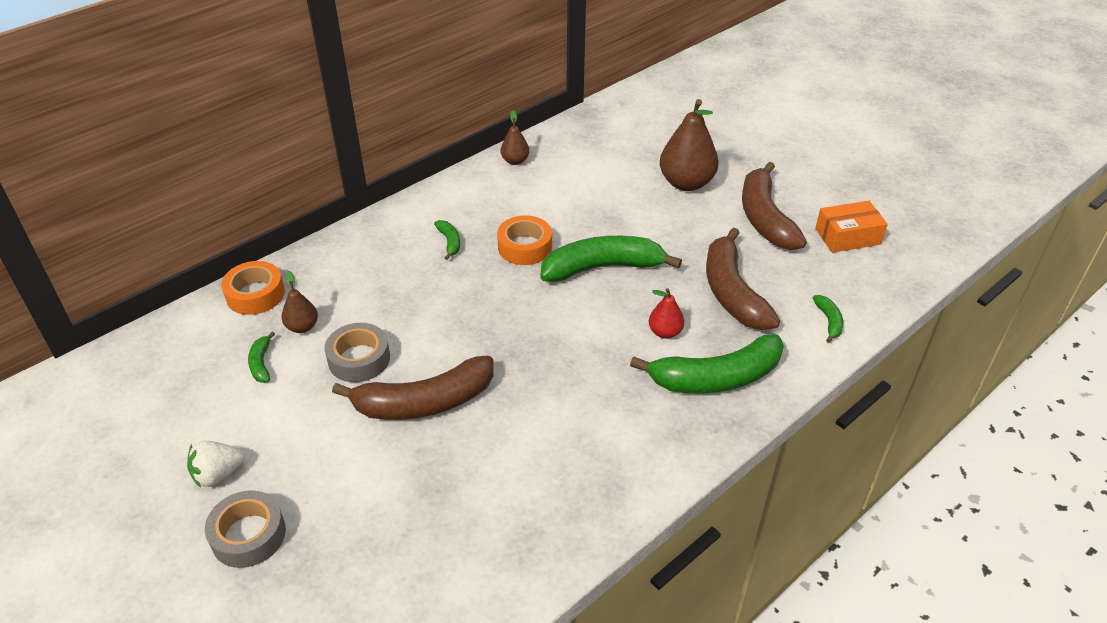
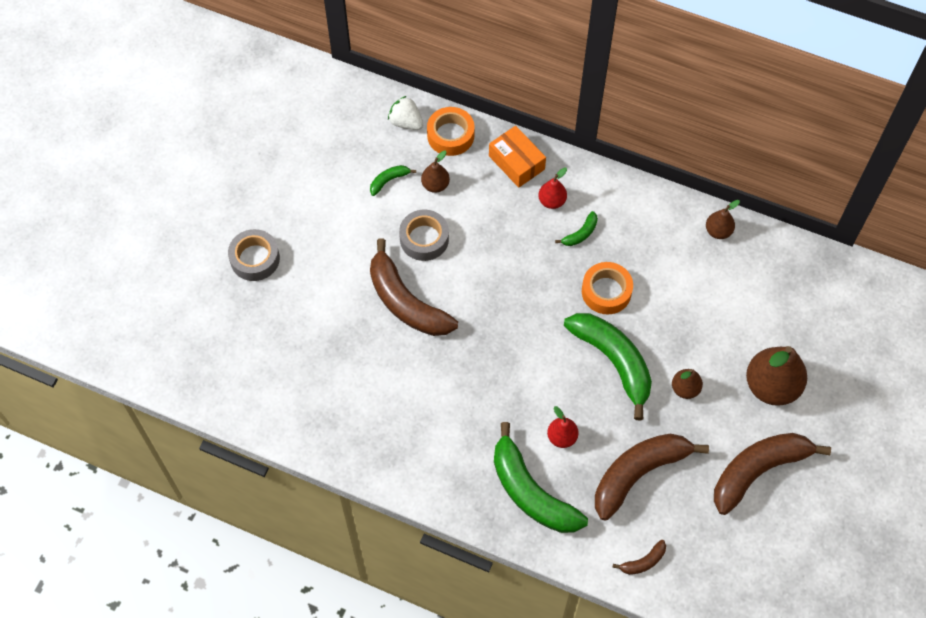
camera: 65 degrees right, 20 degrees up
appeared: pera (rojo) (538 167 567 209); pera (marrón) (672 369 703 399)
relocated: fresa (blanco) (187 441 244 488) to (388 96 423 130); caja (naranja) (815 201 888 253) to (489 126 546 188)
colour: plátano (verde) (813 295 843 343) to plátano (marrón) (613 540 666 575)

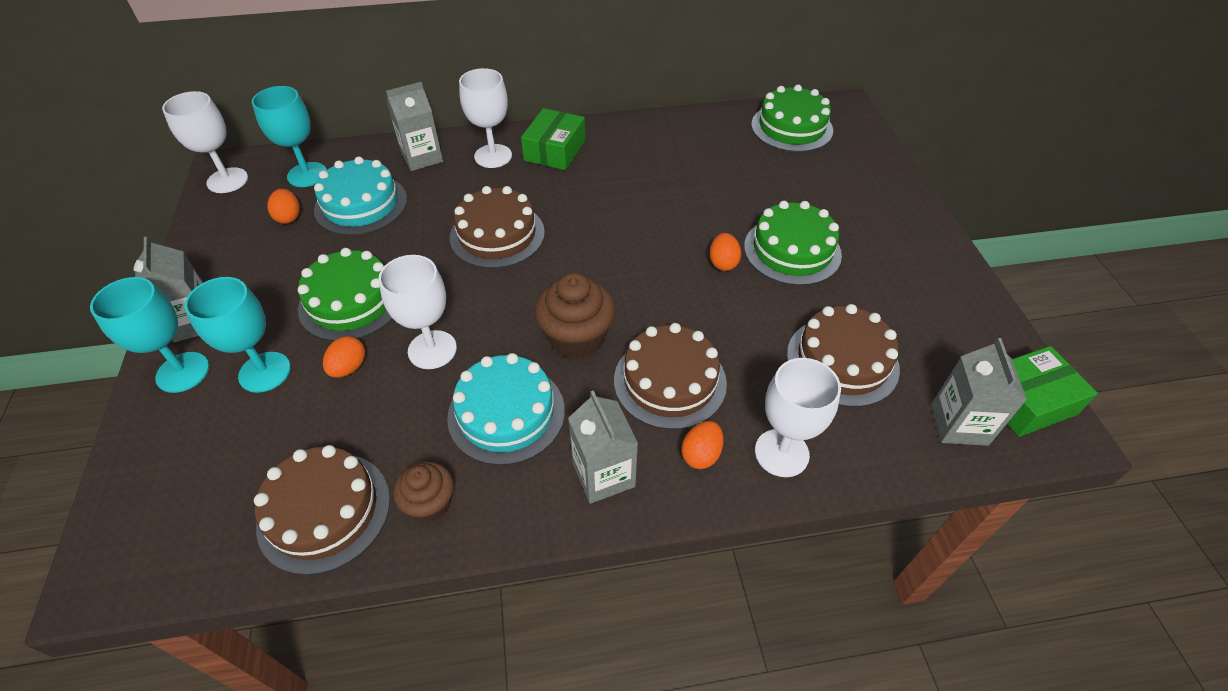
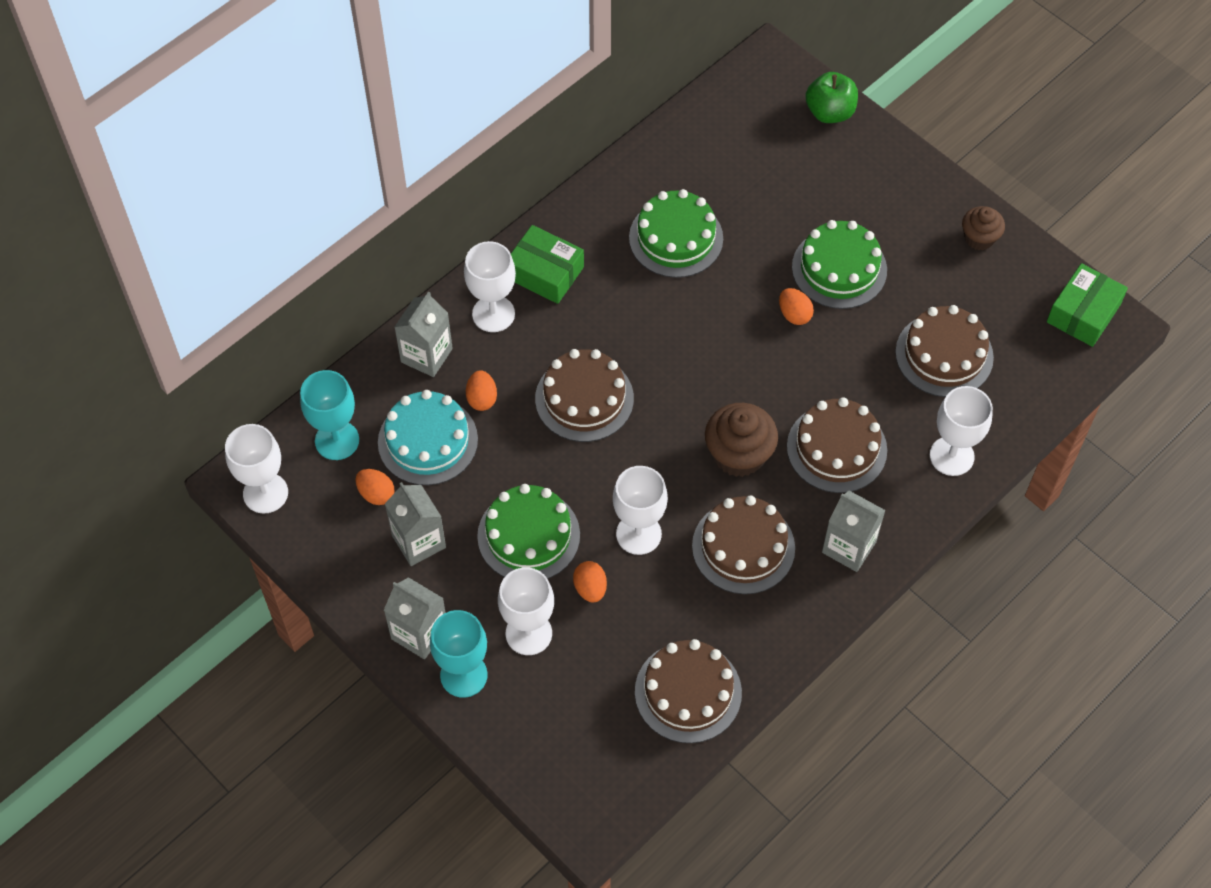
camera: 35 degrees left, 10 degrees up
appeared: manzana (verde) (805 72 858 123)
relocated: cartón de leche (gris) (931 338 1027 446) to (385 482 446 566); huevo (naranja) (681 421 724 469) to (466 370 497 411); tarta (verde) (751 84 833 152) to (629 189 723 278); magdalena (marrón) (393 461 454 522) to (962 206 1005 250)
colour: copa (turquesa) (184 277 291 393) to copa (blanco) (498 567 554 655); tarta (turquesa) (447 353 565 465) to tarta (marrón) (692 496 795 594)
spun: caja (verde) (521 108 586 170) = (511 225 584 304) 45 degrees counterclockwise

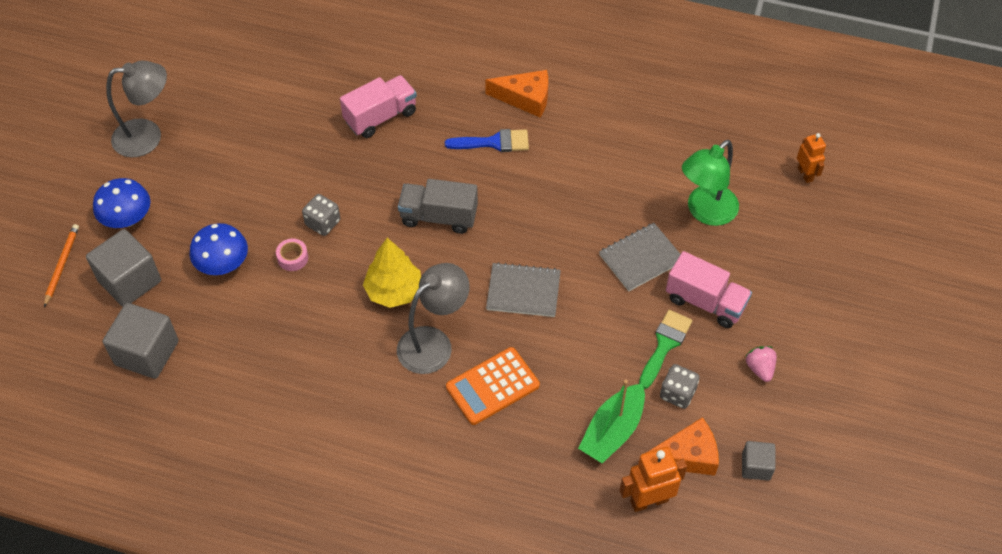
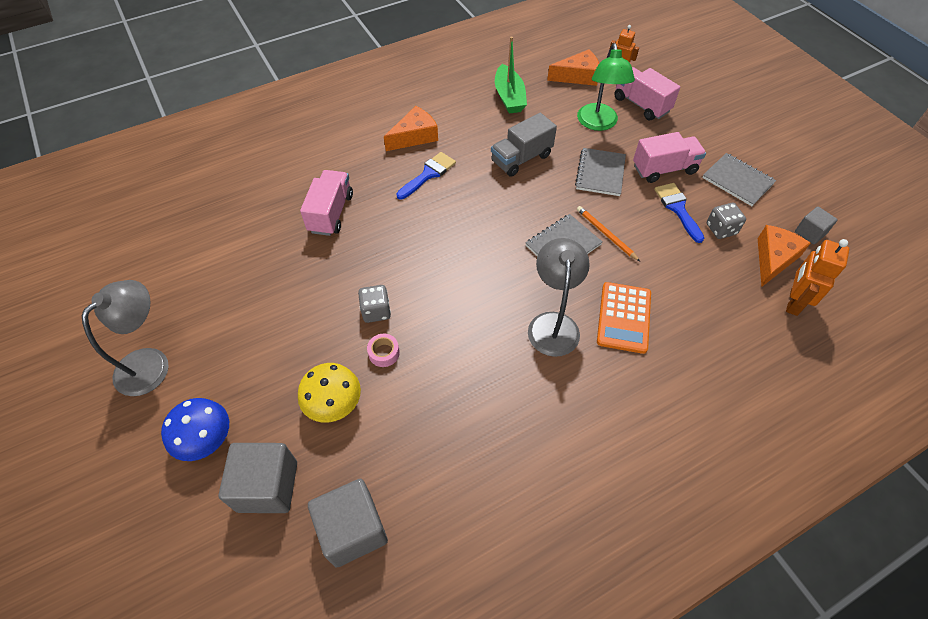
camera: 45 degrees left, 0 degrees up
missing: árbol (amarillo) (363 238 421 308)
appeared: queso (naranja) (547 50 599 86); camión (rosa) (614 67 680 120)
relocated: camión (gris) (398 179 478 234) to (491 113 557 177); barco (verde) (578 380 645 464) to (495 37 527 114); lápiz (naranja) (44 224 79 307) to (577 206 640 261)
exchanged: fresa (rosa) (745 346 777 382) to cuaderno (gris) (702 153 776 206)
colour: seta (azul) (190 223 248 275) to seta (amarillo) (298 363 361 422); pincel (verde) (639 310 693 389) to pincel (azul) (654 183 704 243)

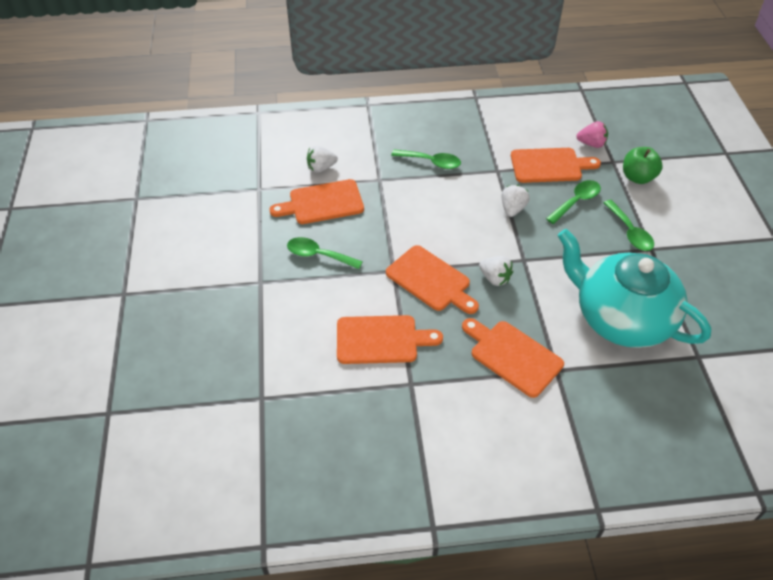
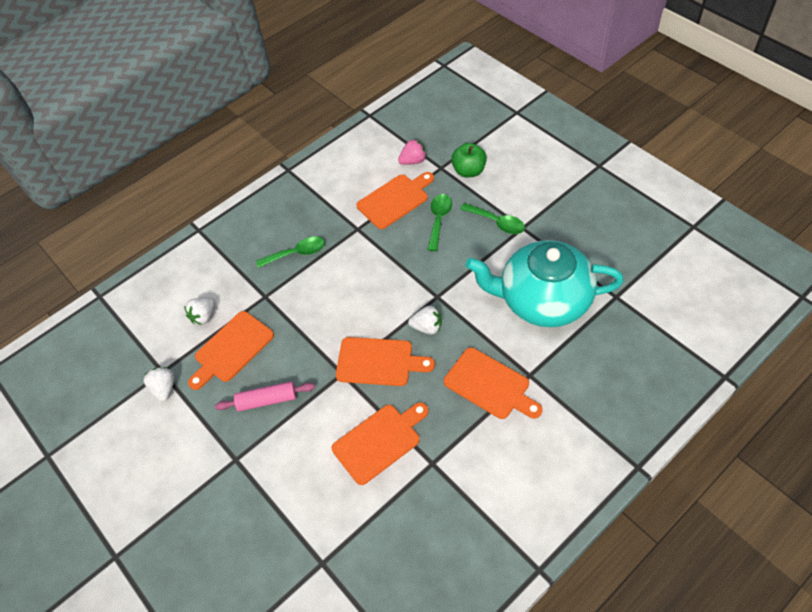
camera: 30 degrees left, 5 degrees up
relocated: fresa (blanco) (501 185 530 217) to (143 367 175 402)
exchanged: cuchara (verde) (287 237 363 269) to rodillo (rosa) (215 381 315 411)
spun: tabla de cortar (naranja) (462 318 564 398) = (444 347 543 419) 150 degrees counterclockwise

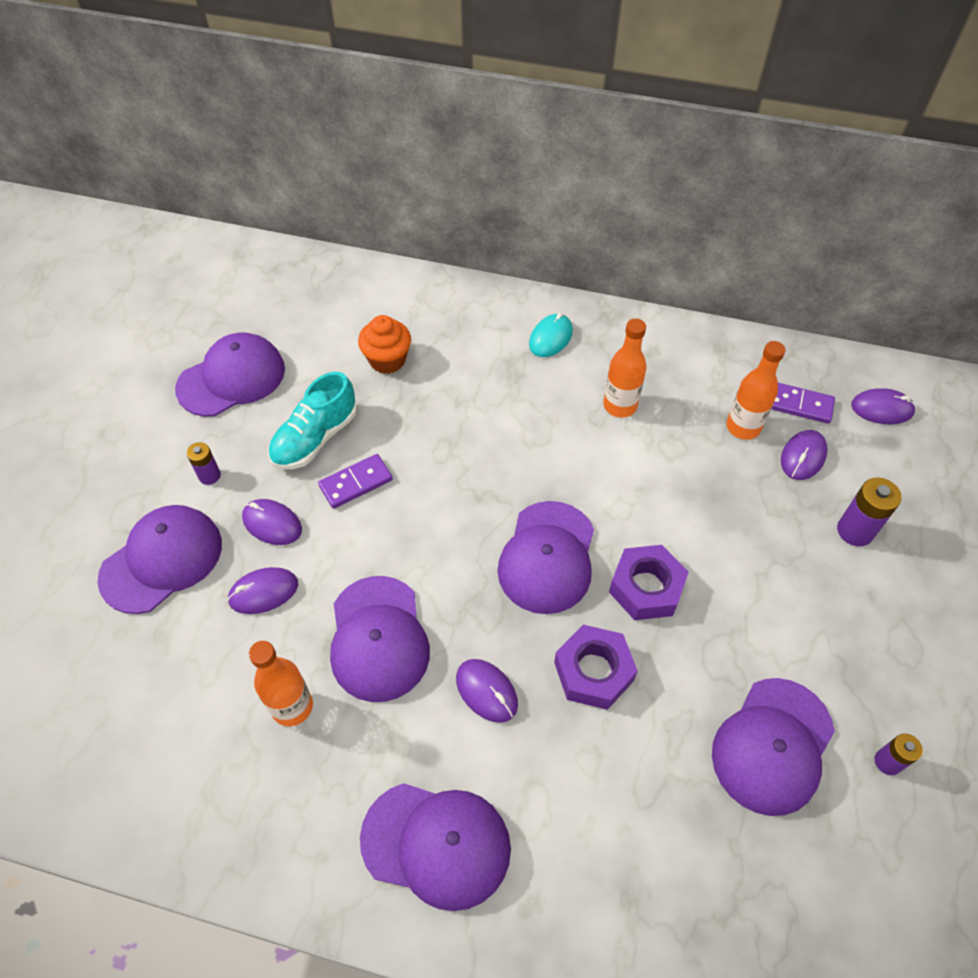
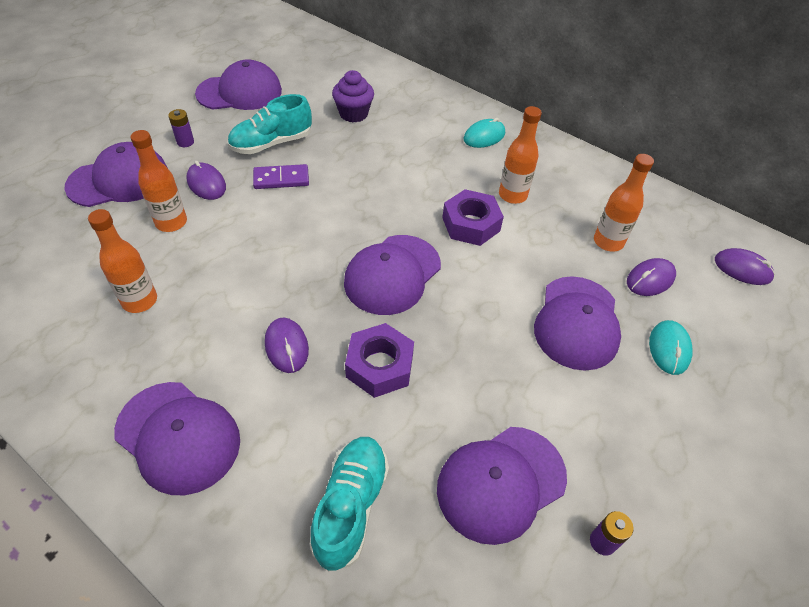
camera: 20 degrees right, 5 degrees down
missing: ficha de dominó (morado) (772 383 835 424)
appeared: zapato (turquesa) (310 437 389 571)
relocated: tuerca (morado) (609 545 689 620) to (442 189 504 246); gorra (morado) (330 576 430 702) to (534 276 621 371)
exchanged: ratón (morado) (227 567 298 614) to botella (naranja) (130 130 187 232); pila (morado) (837 477 902 546) to ratón (turquesa) (649 320 692 375)
colour: magdalena (naranja) (358 315 411 374) to magdalena (morado) (332 70 374 122)

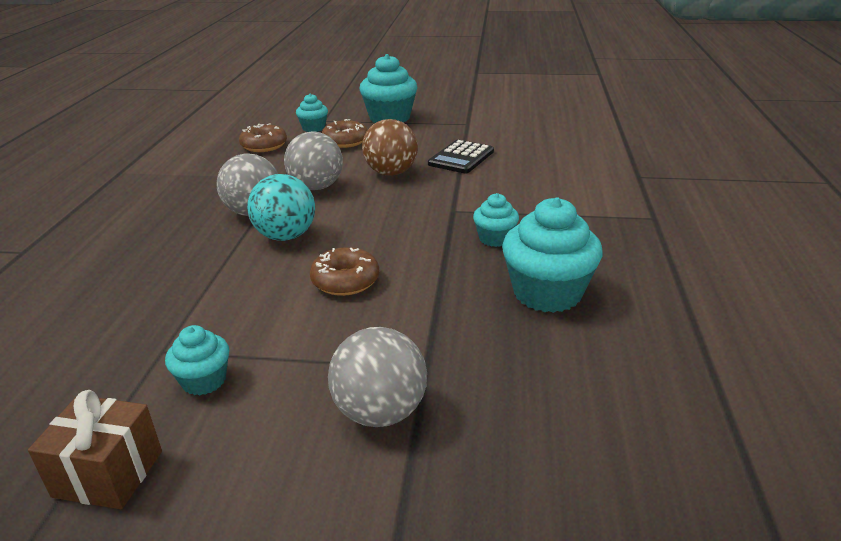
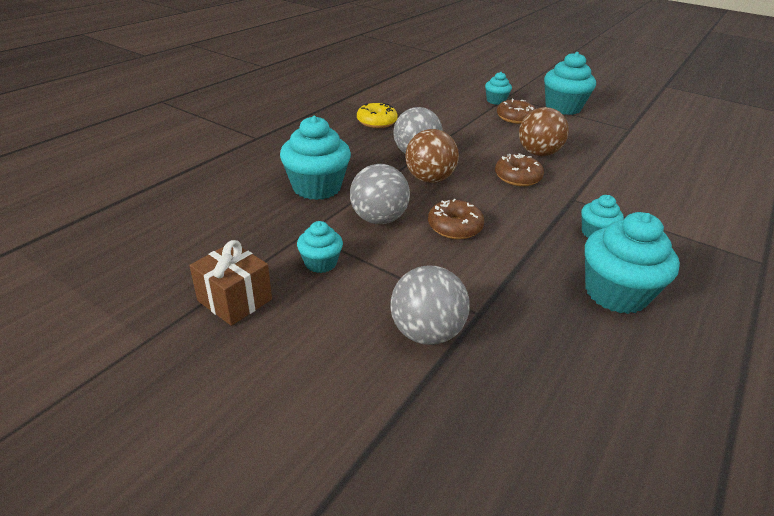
camera: 25 degrees right, 5 degrees up
missing: calculadora (negro) (428 140 494 173)
appeared: magdalena (turquesa) (280 116 351 200); rosquilla (amarillo) (357 103 398 128)
relocated: pelota (gris) (284 132 343 190) to (350 164 410 224); rosquilla (marrón) (239 123 287 152) to (495 153 544 186)
colour: pelota (turquesa) (247 174 315 241) to pelota (marrón) (406 129 459 183)

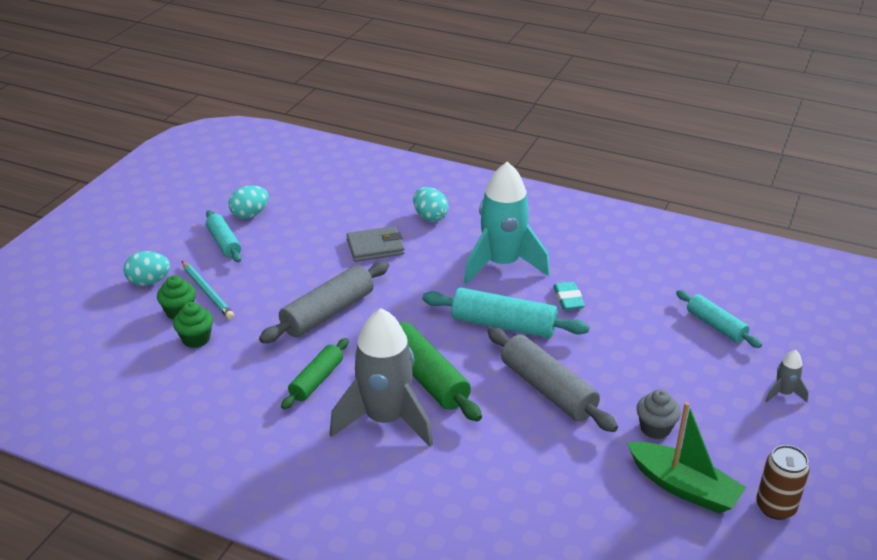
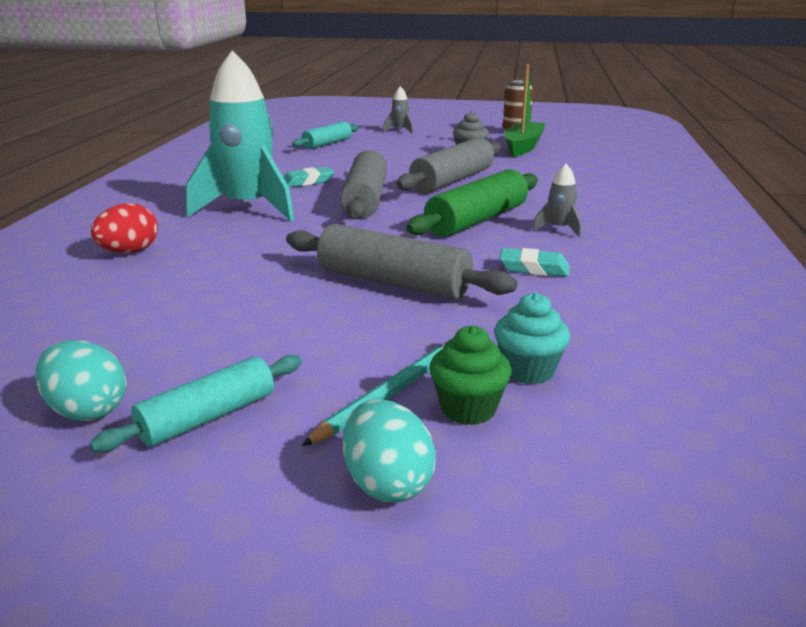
camera: 105 degrees left, 10 degrees down
missing: cartera (gris) (347 226 405 262)
exchanged: rodillo (verde) (281 338 349 409) to goma de borrar (turquesa) (499 248 570 277)
colour: huevo (turquesa) (413 187 449 222) to huevo (rojo) (91 203 158 253); rodillo (turquesa) (422 287 590 338) to rodillo (gris) (340 150 387 219); magdalena (verde) (173 302 213 348) to magdalena (turquesa) (495 292 570 384)
size: cohete (gris) (330 308 433 447) = (532 164 581 237) x0.42

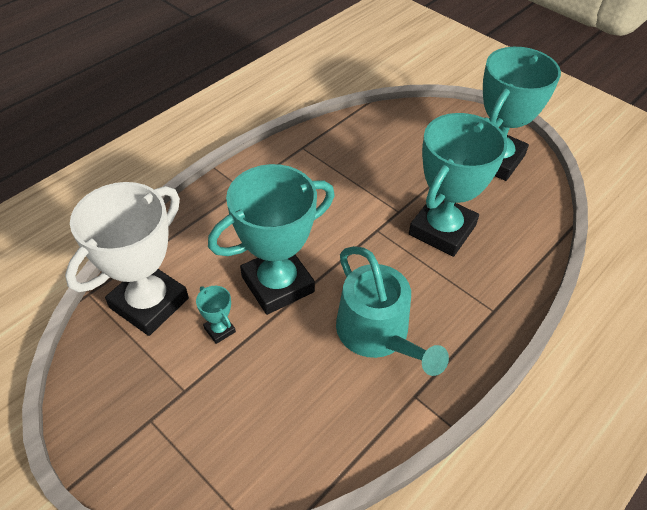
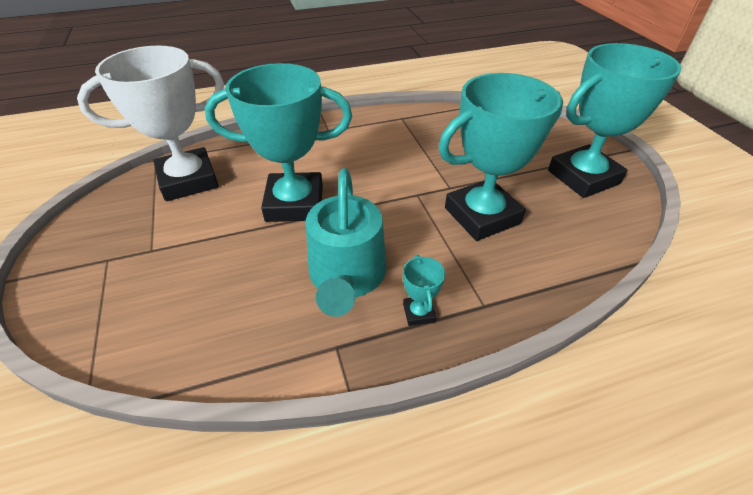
camera: 30 degrees right, 5 degrees down
relocated: trofeo (turquesa) (196 286 236 344) to (403 255 445 326)

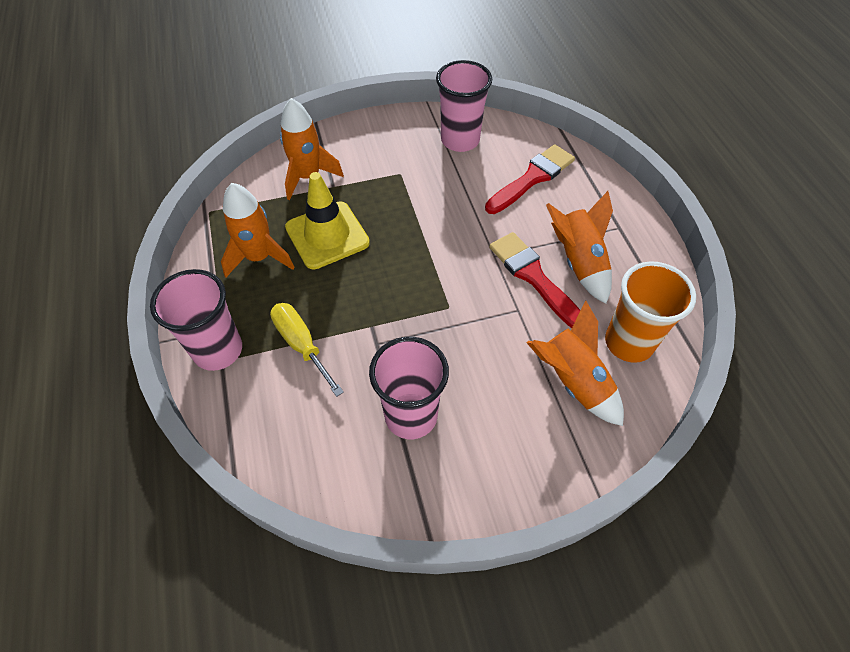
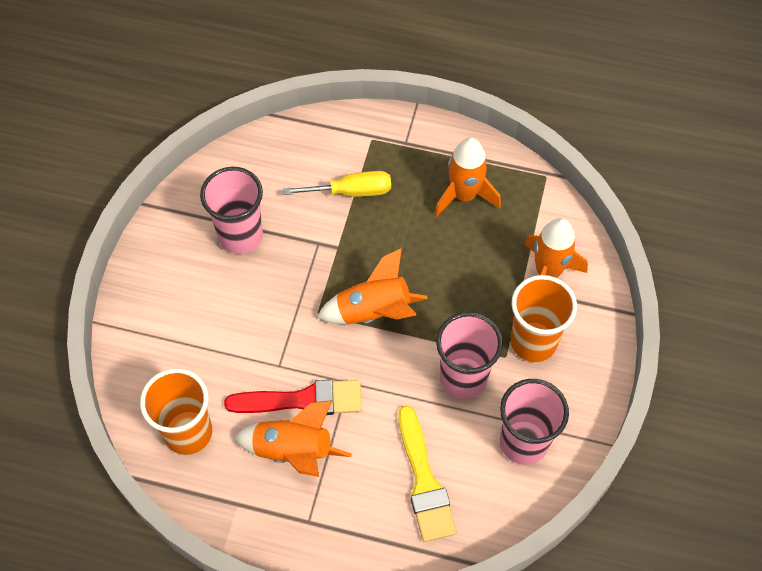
camera: 120 degrees right, 5 degrees up
missing: cono de tráfico (amarillo) (285 172 370 269)
appeared: vaso (naranja) (510 275 577 362)
relocated: cohete (naranja) (526 301 624 426) to (317 248 428 325); vaso (rosa) (150 269 242 371) to (436 312 503 399)
colour: pincel (rojo) (485 144 575 214) to pincel (amarillo) (398 405 457 542)

